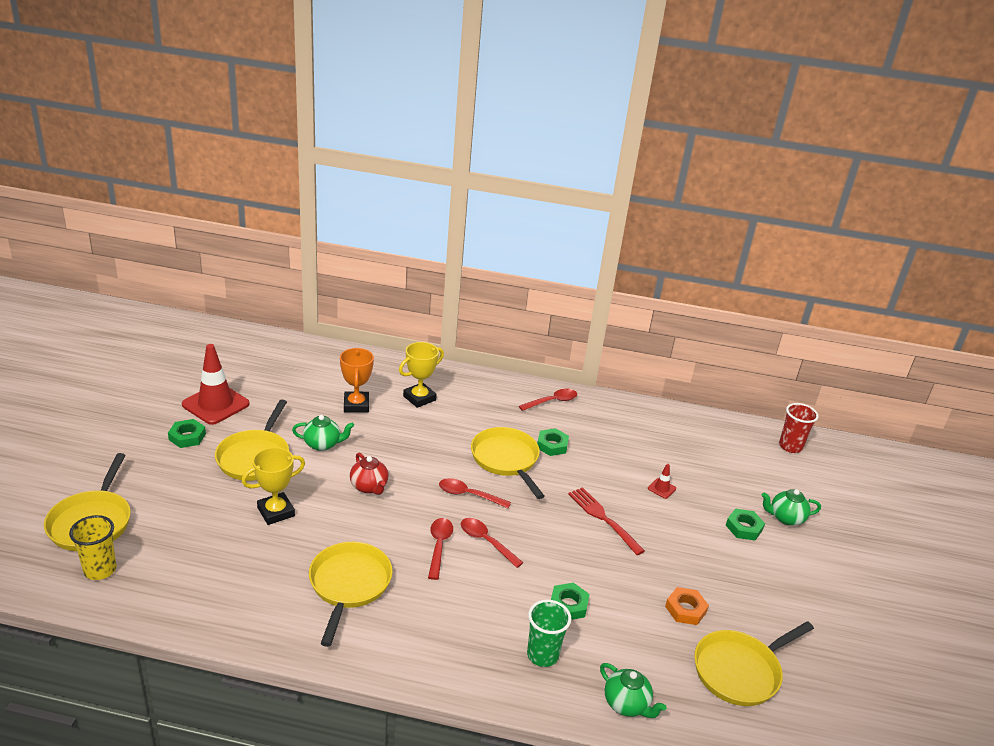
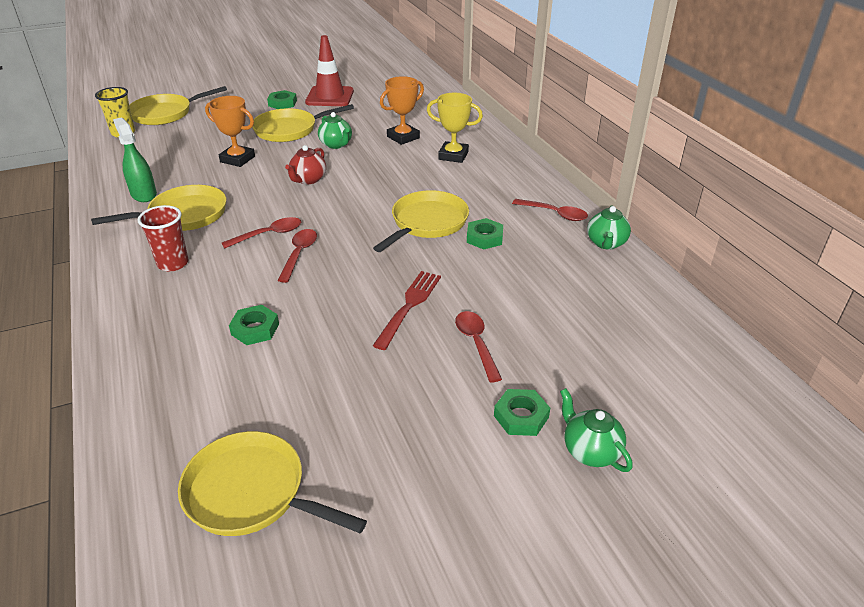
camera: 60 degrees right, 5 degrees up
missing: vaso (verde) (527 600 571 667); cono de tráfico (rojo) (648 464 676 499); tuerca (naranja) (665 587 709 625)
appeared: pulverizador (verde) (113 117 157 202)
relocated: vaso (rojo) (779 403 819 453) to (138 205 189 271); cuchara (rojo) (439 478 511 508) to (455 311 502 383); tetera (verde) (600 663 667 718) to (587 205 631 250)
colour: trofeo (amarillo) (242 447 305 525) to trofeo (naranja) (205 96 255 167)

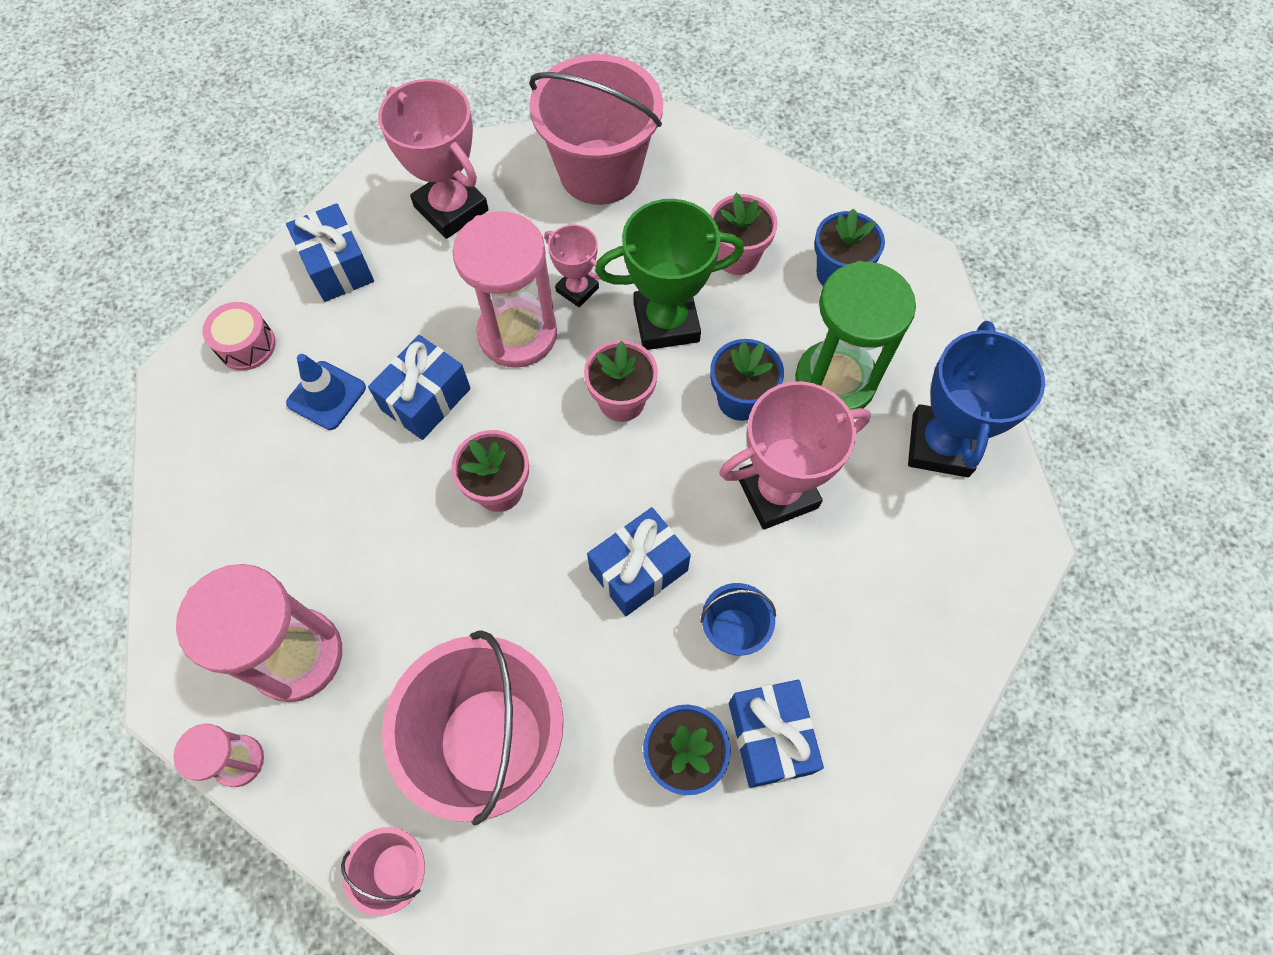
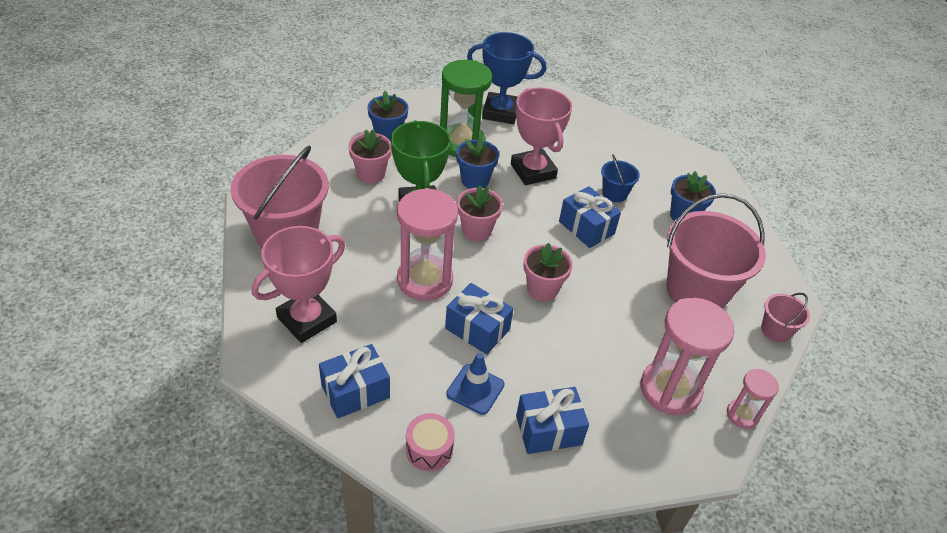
camera: 95 degrees left, 20 degrees down
missing: trofeo (rosa) (544 224 601 307)
relocated: regalo (azul) (729 680 824 788) to (516 387 589 454)

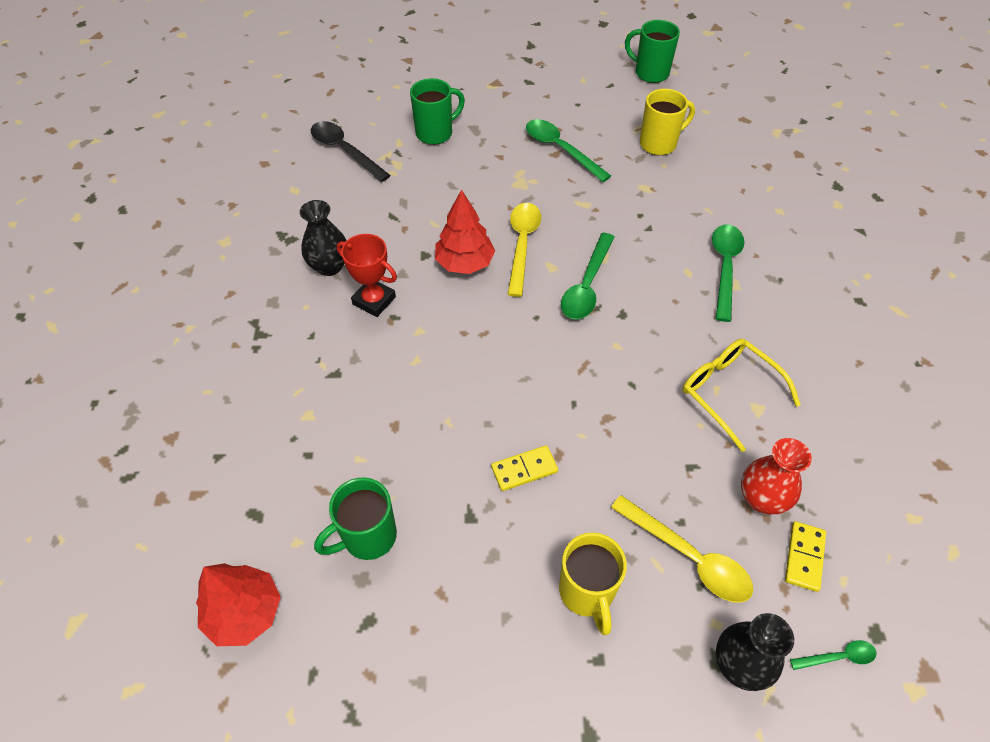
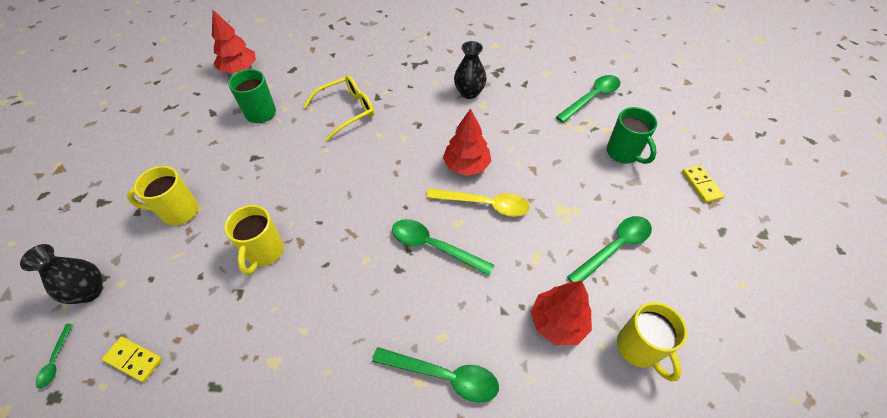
camera: 95 degrees right, 0 degrees up
missing: trofeo (rojo) (337 234 397 317); cuchara (amarillo) (611 495 753 603); taza (verde) (625 20 680 83); florero (rojo) (741 438 812 514)
appeared: taza (amarillo) (224 205 284 275); árbol (rojo) (531 281 592 345)
relocated: gafas (amarillo) (683 339 801 452) to (303 75 374 141); ficha de dominó (amarillo) (491 445 558 491) to (682 165 724 203)
colour: cuchara (negro) (311 121 391 182) to cuchara (verde) (556 75 620 123)

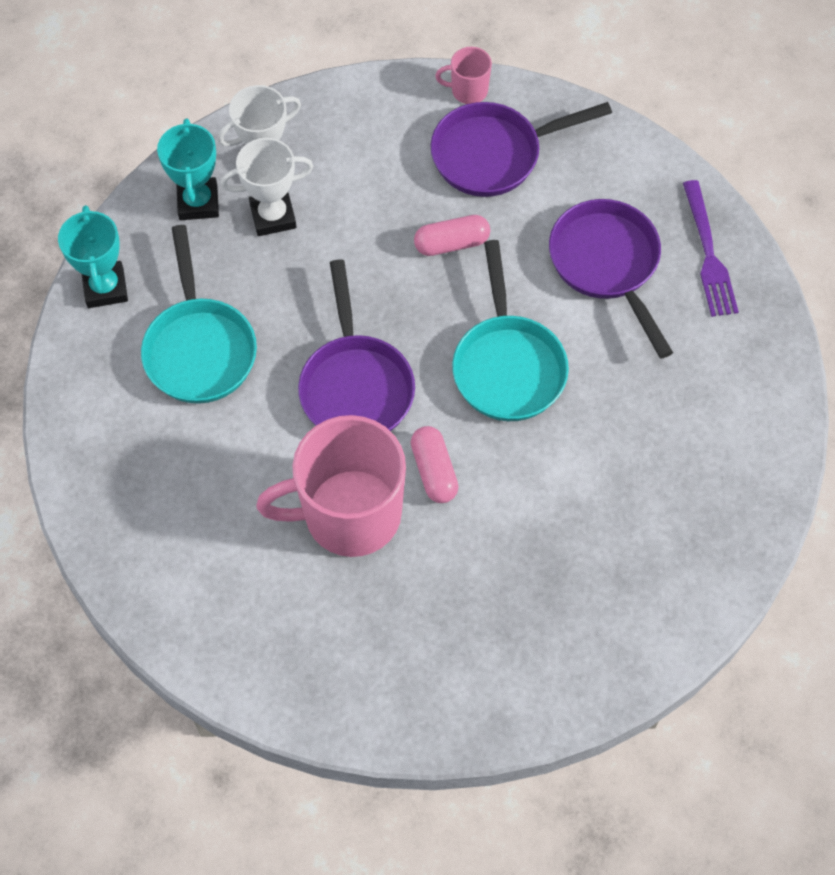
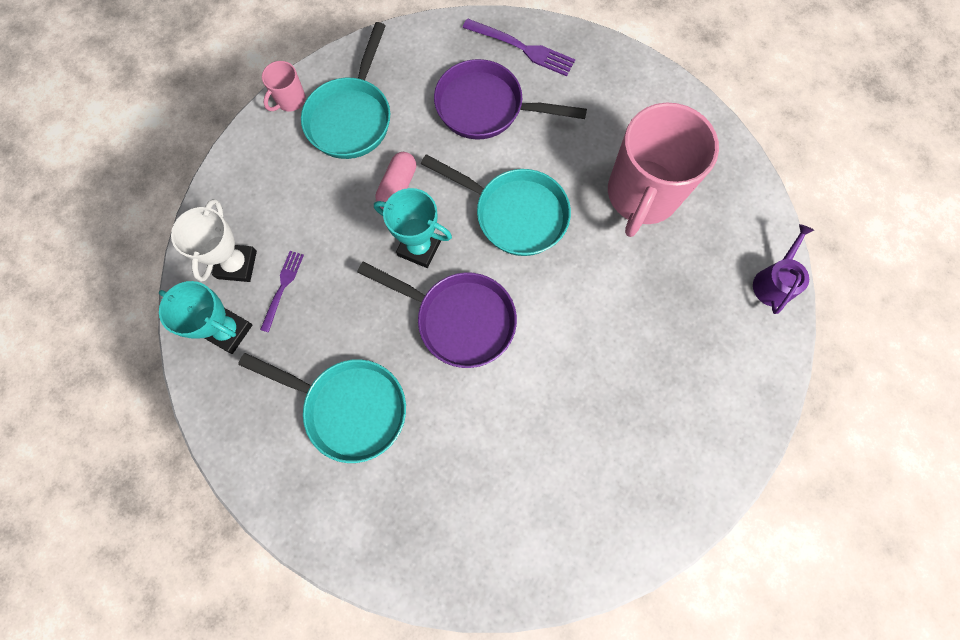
camera: 55 degrees left, 10 degrees up
missing: cápsula (rosa) (411 426 459 503)
appeared: regadera (morado) (753 224 814 314)
relocated: trofeo (turquesa) (58 205 128 308) to (374 188 452 268); taza (rosa) (256 415 406 557) to (608 102 719 237)
exchanged: trofeo (blanco) (221 138 313 236) to tenedor (morado) (260 251 304 333)
colour: sartén (morado) (431 102 612 197) to sartén (turquesa) (301 22 390 159)

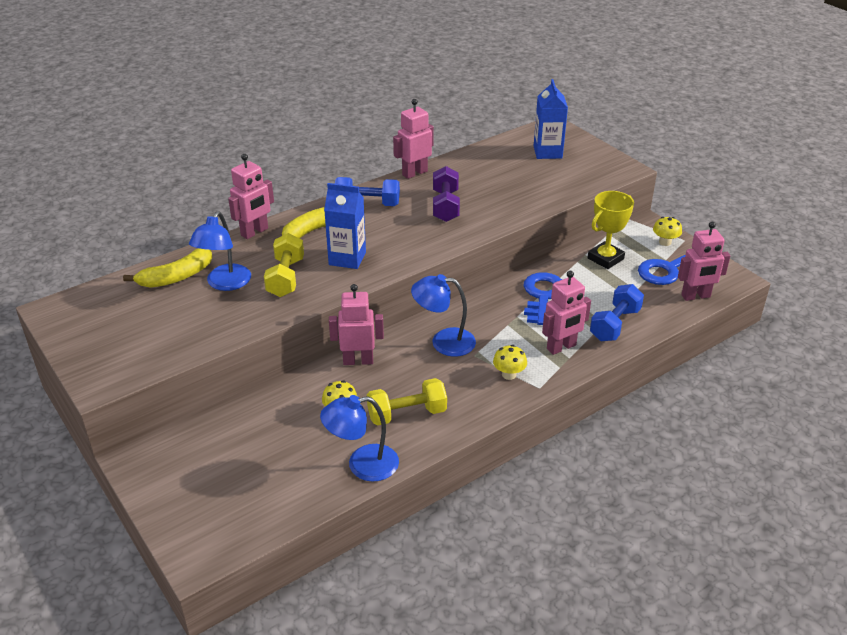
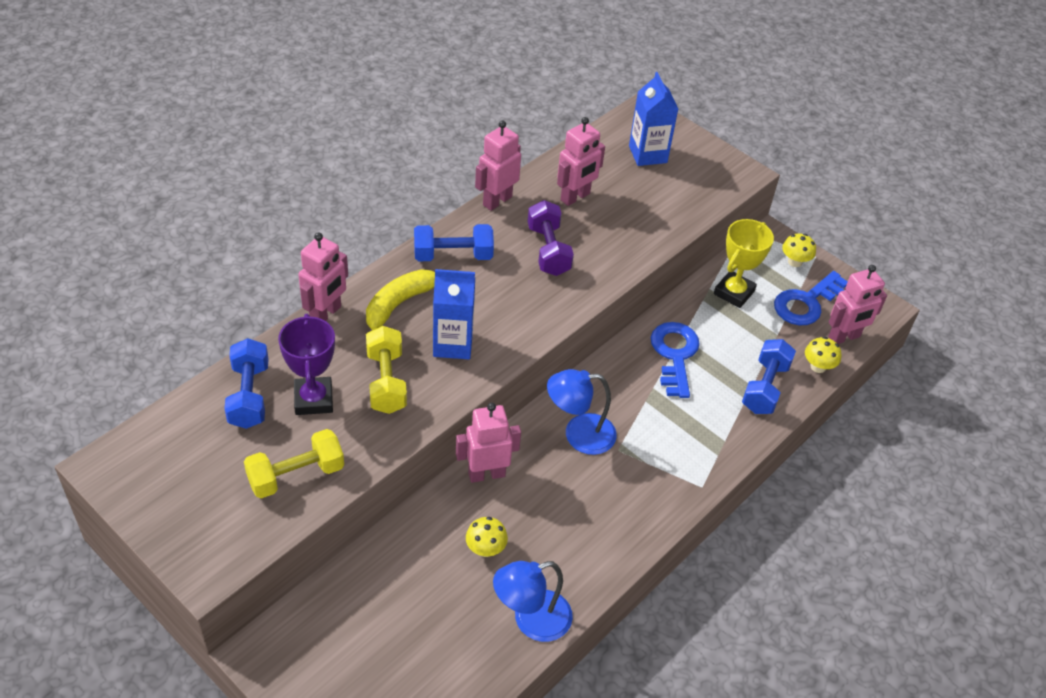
camera: 15 degrees left, 10 degrees up
relocated: mancuerna (amarillo) (367 378 447 425) to (244 429 344 499); robot (rosa) (542 271 591 355) to (557 117 605 206); seta (amarillo) (493 345 527 380) to (805 337 841 373)
exchanged: plátano (amarillo) (123 248 212 288) to mancuerna (azul) (224 338 269 429); lámpara (azul) (189 212 251 291) to trofeo (morado) (278 314 335 415)

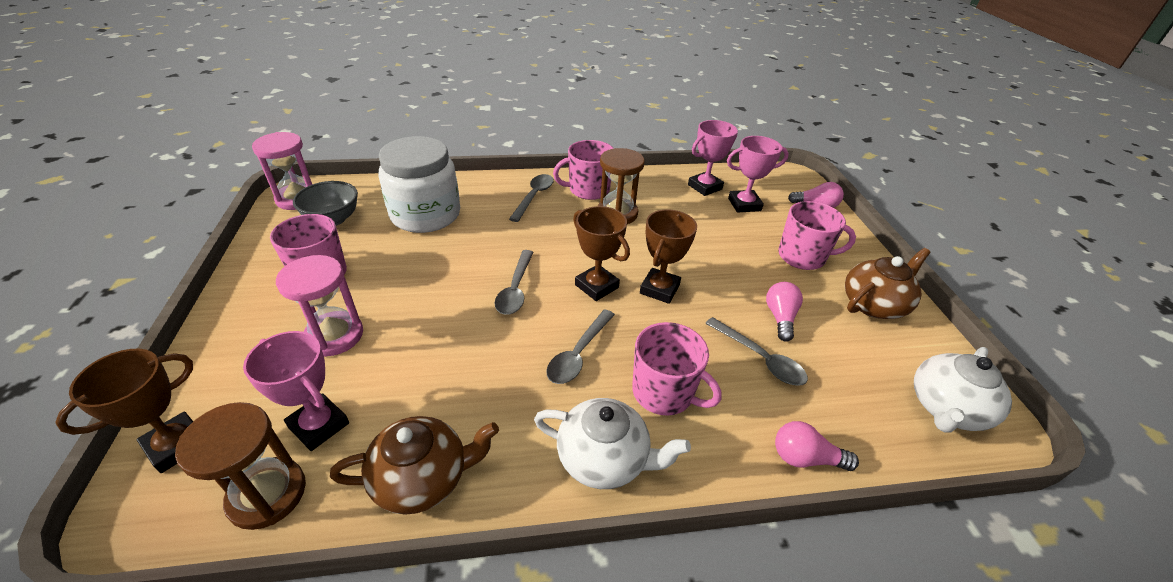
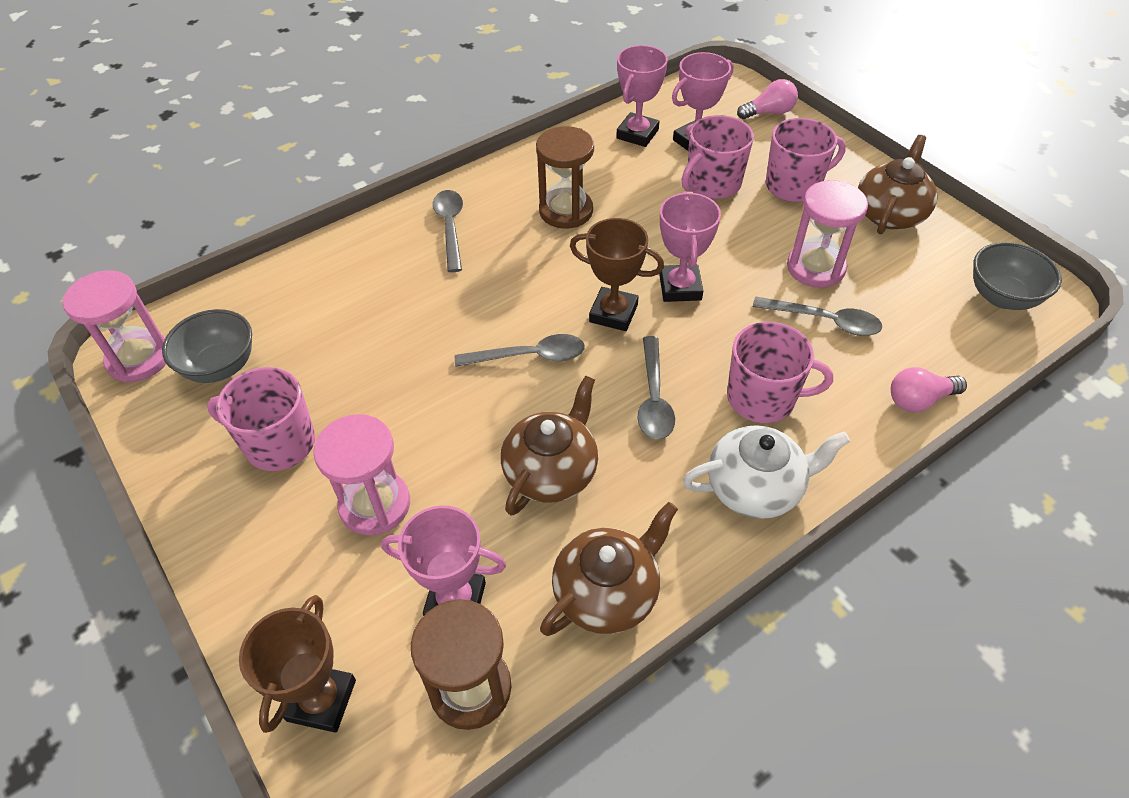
camera: 25 degrees left, 10 degrees up
missing: tarro (blanco) (379 136 460 233)
appeared: tetera (marrón) (501 375 598 516)
relocated: taza (rosa) (553 140 614 200) to (682 115 754 199)
exchanged: bombilla (rosa) (766 282 803 342) to reloj de arena (rosa) (787 180 868 288); tetera (blanco) (914 347 1012 432) to cuenco (gris) (973 242 1062 310)
colour: trofeo (marrón) (640 209 697 304) to trofeo (rosa) (659 192 721 302)
spun: cuchara (gris) (495 250 534 315) = (455 334 585 367) 75 degrees counterclockwise

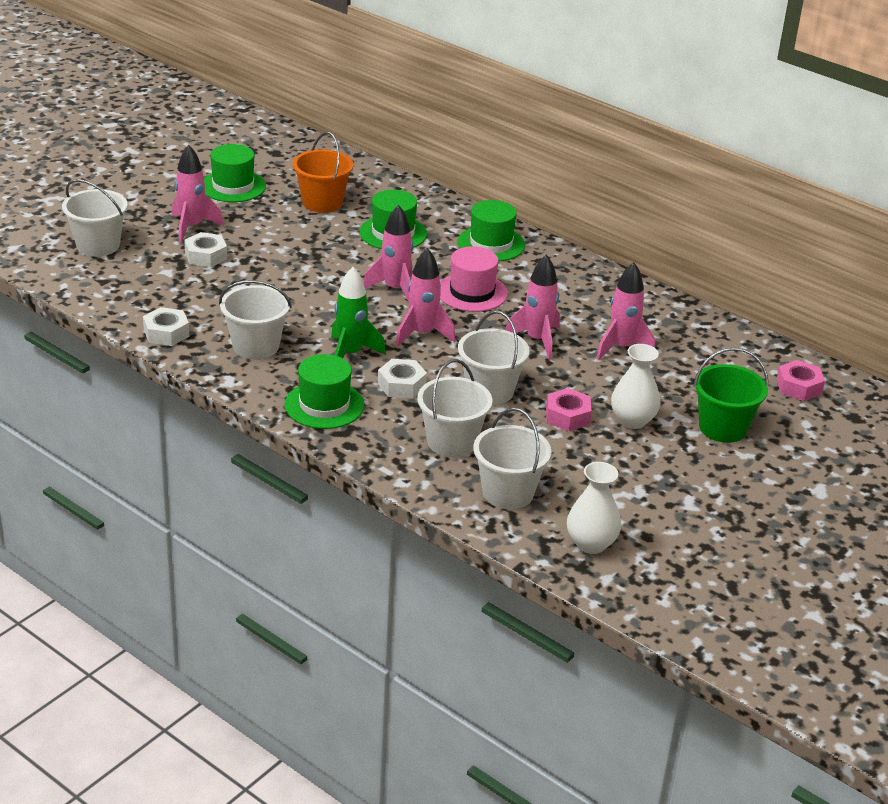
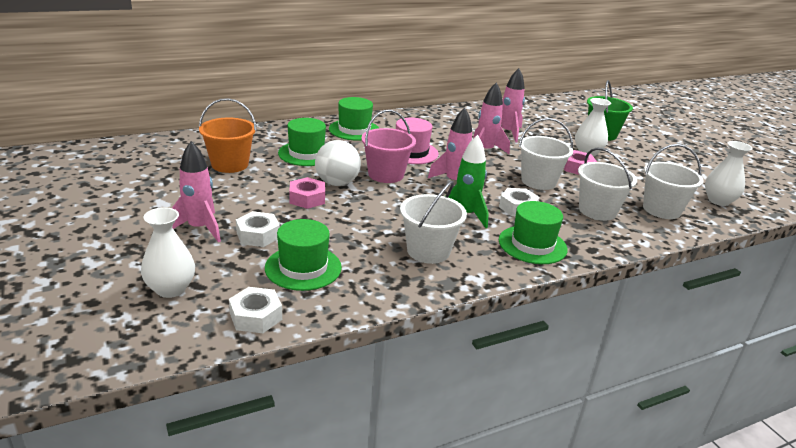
camera: 65 degrees left, 5 degrees down
appeared: pelota (blanco) (315 140 361 186)
relocated: tuerca (blanco) (143 307 189 346) to (229 287 282 333); sombrero (verde) (204 144 266 202) to (265 219 342 291); tuerca (rosa) (776 360 825 401) to (289 177 325 209)
exchanged: balde (blanco) (62 179 128 256) to florero (blanco) (141 207 195 298); cohete (rosa) (363 205 413 302) to balde (rosa) (361 110 416 183)

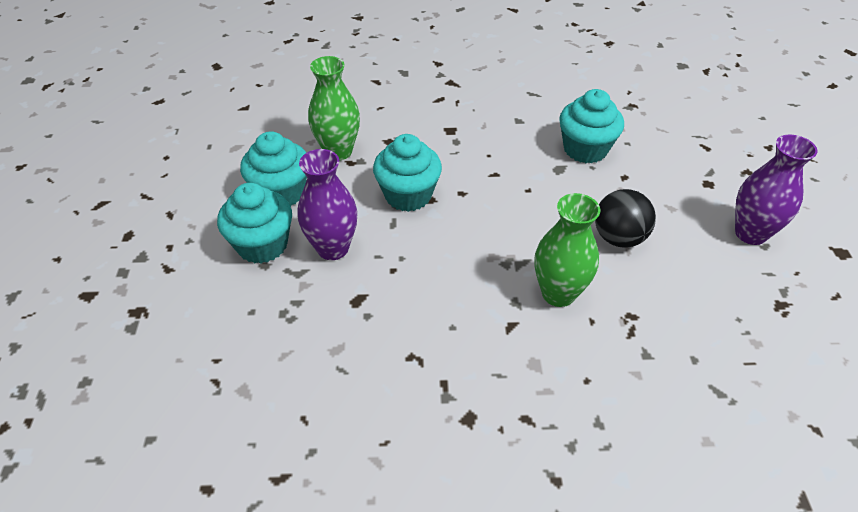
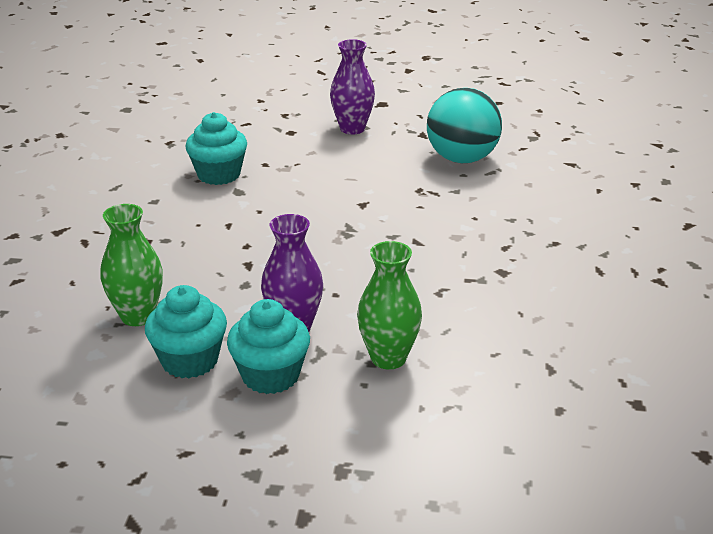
camera: 80 degrees left, 15 degrees down
missing: magdalena (turquesa) (373 134 442 212); pelota (negro) (595 189 656 248)
appeared: pelota (turquesa) (427 88 502 163)
relocated: florero (verde) (534 193 600 307) to (357 241 422 370)

